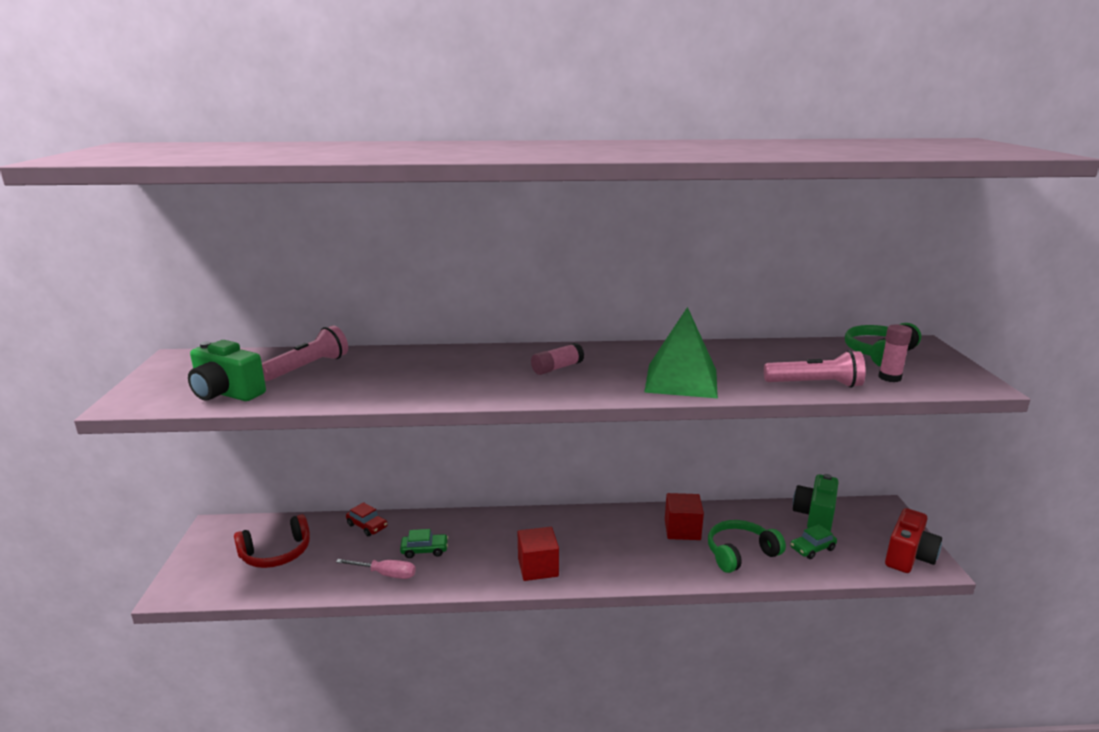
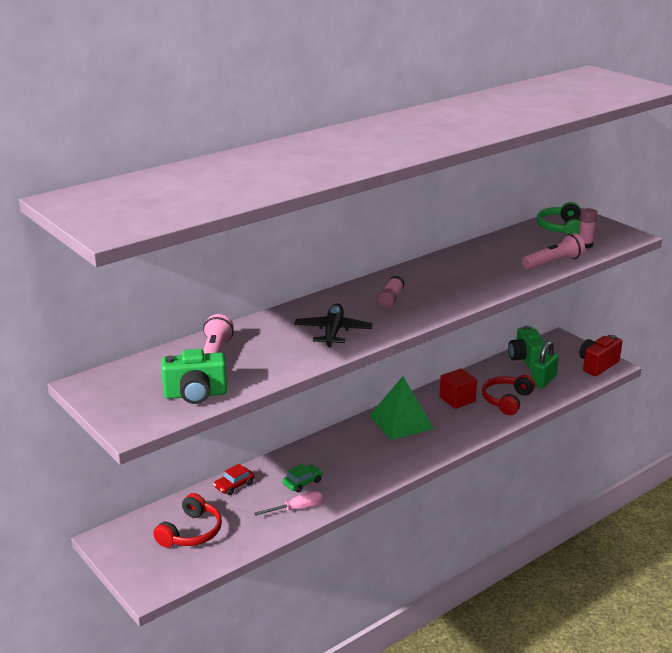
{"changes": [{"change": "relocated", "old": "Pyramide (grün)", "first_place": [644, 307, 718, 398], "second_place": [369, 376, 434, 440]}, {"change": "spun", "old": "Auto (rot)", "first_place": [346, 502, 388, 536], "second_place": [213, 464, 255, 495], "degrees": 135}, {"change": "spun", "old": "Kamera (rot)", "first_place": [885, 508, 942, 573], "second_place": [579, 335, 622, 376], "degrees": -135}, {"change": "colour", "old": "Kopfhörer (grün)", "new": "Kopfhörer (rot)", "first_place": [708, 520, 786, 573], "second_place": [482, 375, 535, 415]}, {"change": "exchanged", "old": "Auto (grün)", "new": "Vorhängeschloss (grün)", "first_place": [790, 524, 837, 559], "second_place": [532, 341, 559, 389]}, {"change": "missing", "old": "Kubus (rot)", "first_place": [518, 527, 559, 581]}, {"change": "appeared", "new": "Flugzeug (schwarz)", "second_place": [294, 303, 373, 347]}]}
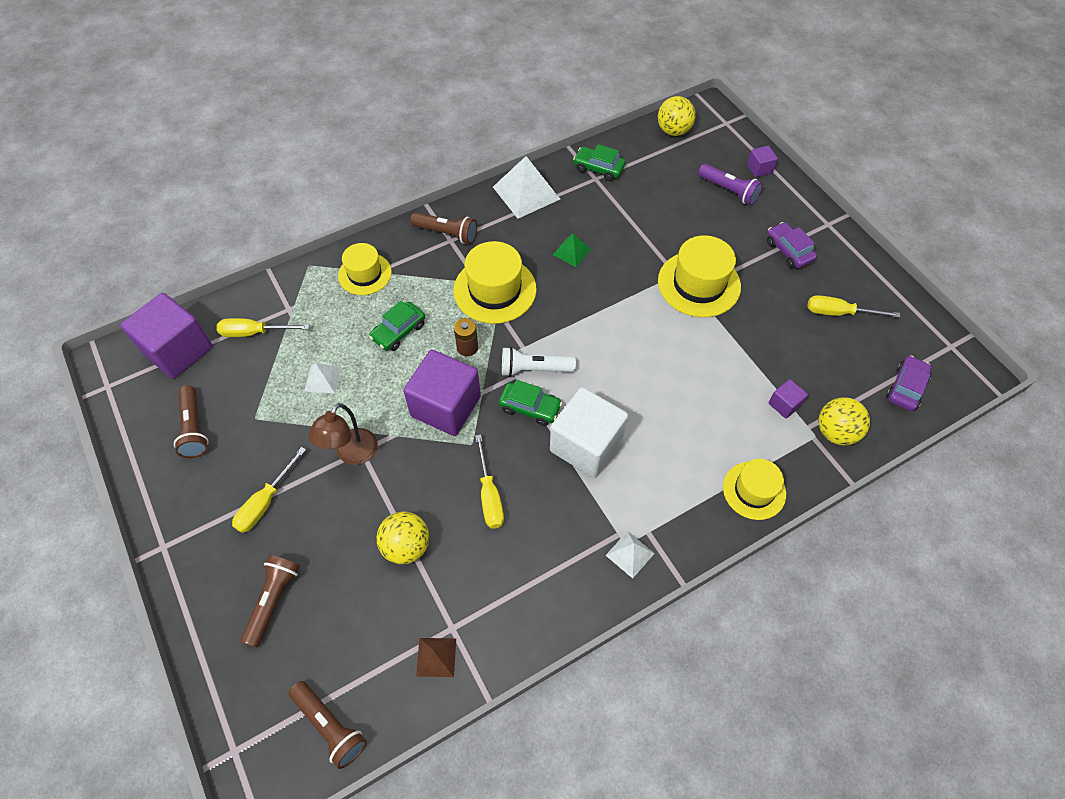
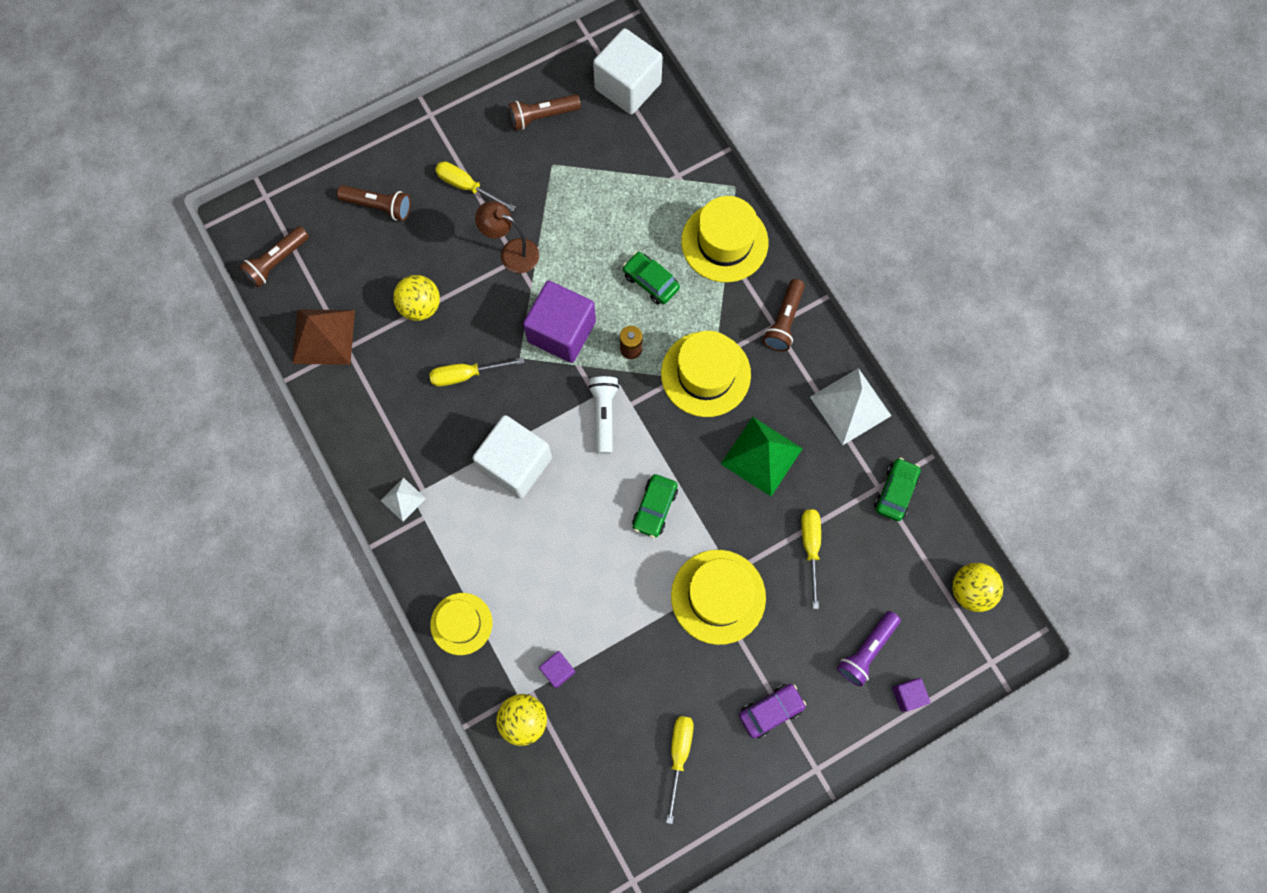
{"changes": [{"change": "size", "old": "Pyramide (grün)", "first_place": [553, 234, 591, 267], "second_place": [721, 417, 803, 496], "factor": 1.87}, {"change": "size", "old": "Hut (gelb)", "first_place": [338, 243, 392, 295], "second_place": [681, 196, 769, 282], "factor": 1.54}, {"change": "colour", "old": "Kubus (lila)", "new": "Kubus (weiß)", "first_place": [120, 293, 213, 379], "second_place": [593, 28, 663, 115]}, {"change": "relocated", "old": "Schraubenzieher (gelb)", "first_place": [216, 318, 309, 337], "second_place": [801, 509, 821, 609]}, {"change": "missing", "old": "Auto (lila)", "first_place": [886, 356, 932, 411]}, {"change": "missing", "old": "Pyramide (weiß)", "first_place": [304, 363, 341, 393]}, {"change": "relocated", "old": "Auto (grün)", "first_place": [499, 380, 562, 426], "second_place": [632, 474, 678, 538]}, {"change": "size", "old": "Pyramide (braun)", "first_place": [416, 638, 456, 677], "second_place": [292, 309, 355, 365], "factor": 1.87}]}
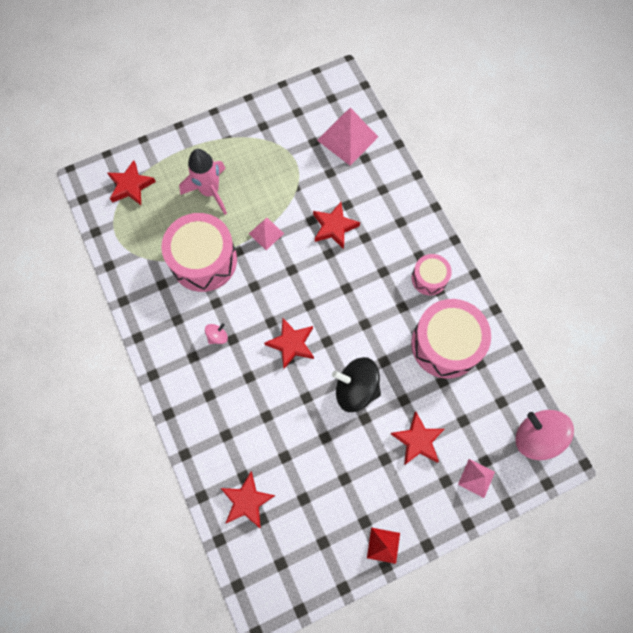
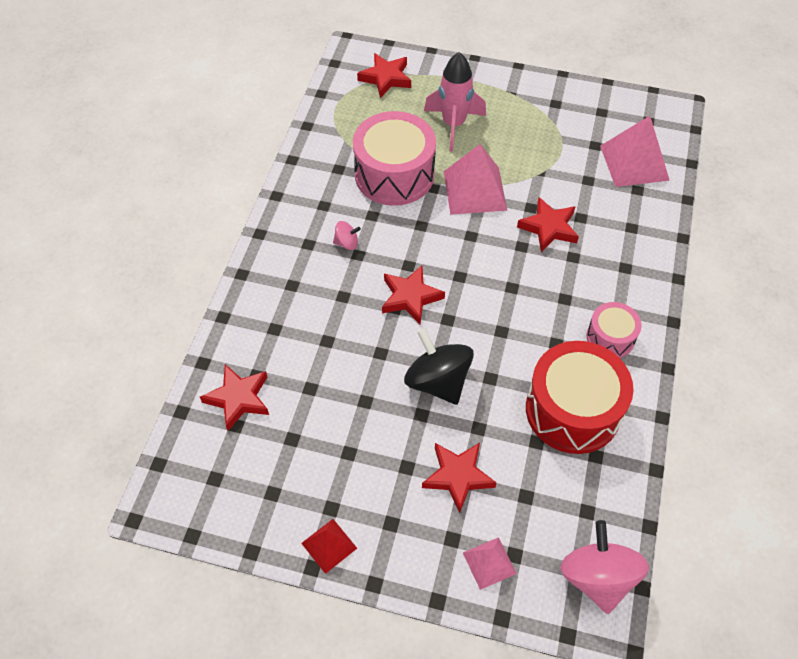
{"changes": [{"change": "size", "old": "Pyramide (rosa)", "first_place": [249, 218, 284, 250], "second_place": [444, 144, 507, 215], "factor": 1.8}, {"change": "colour", "old": "Trommel (rosa)", "new": "Trommel (rot)", "first_place": [411, 299, 491, 379], "second_place": [526, 341, 634, 454]}]}
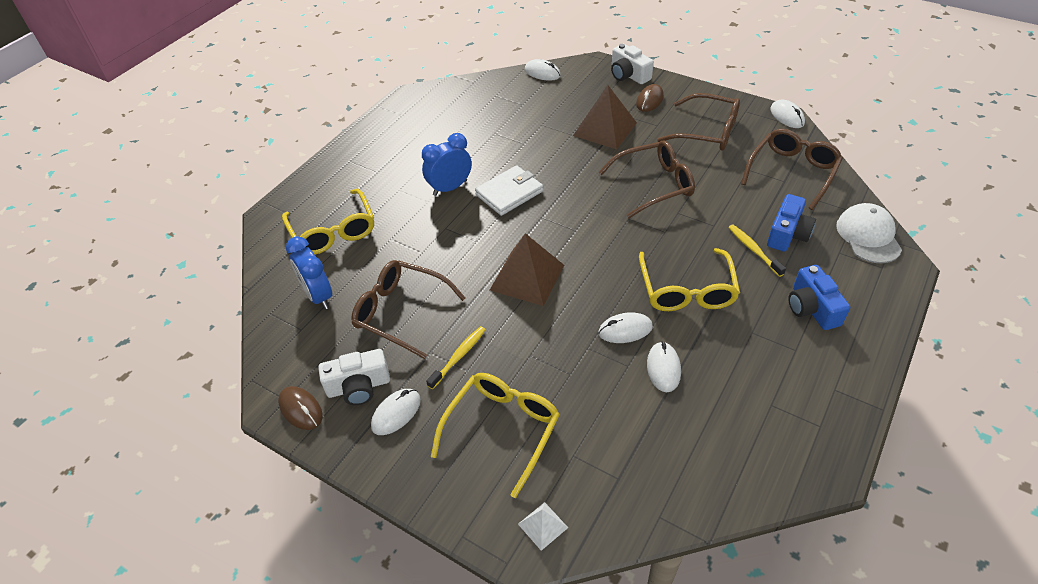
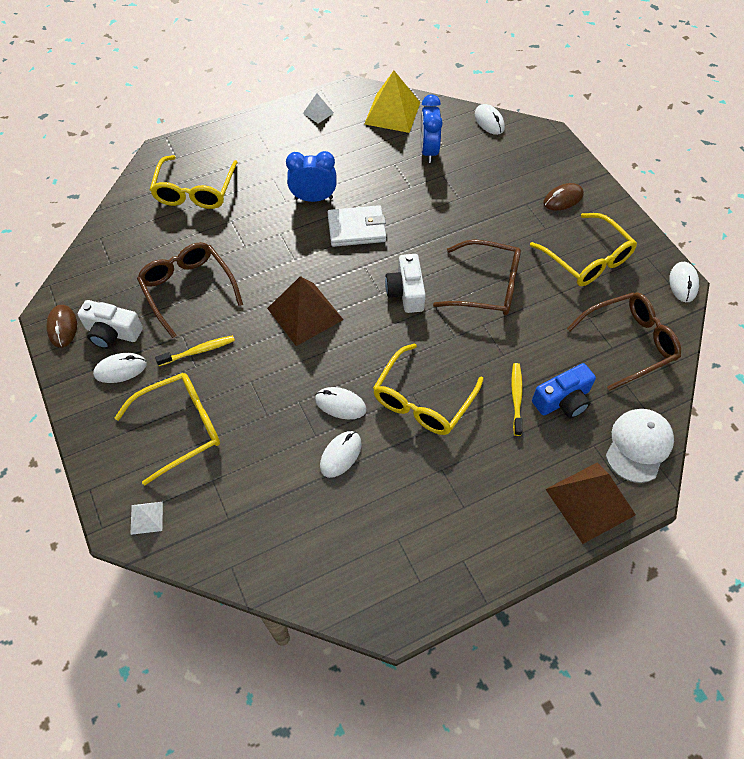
{"changes": [{"change": "relocated", "old": "Kamera (weiß)", "first_place": [611, 44, 654, 84], "second_place": [385, 254, 426, 313]}, {"change": "relocated", "old": "Pyramide (braun)", "first_place": [573, 85, 637, 149], "second_place": [545, 463, 636, 544]}, {"change": "colour", "old": "Brille (braun)", "new": "Brille (gelb)", "first_place": [657, 93, 740, 151], "second_place": [530, 213, 637, 286]}, {"change": "relocated", "old": "Wecker (blau)", "first_place": [286, 236, 332, 309], "second_place": [420, 94, 443, 163]}, {"change": "missing", "old": "Kamera (blau)", "first_place": [789, 265, 850, 330]}, {"change": "appeared", "new": "Pyramide (gelb)", "second_place": [364, 71, 420, 133]}, {"change": "appeared", "new": "Pyramide (weiß)", "second_place": [303, 94, 334, 124]}]}
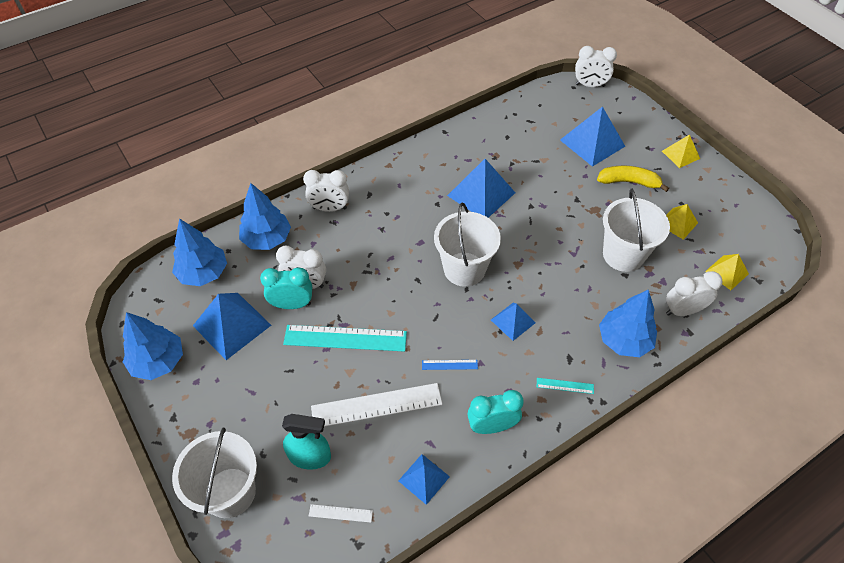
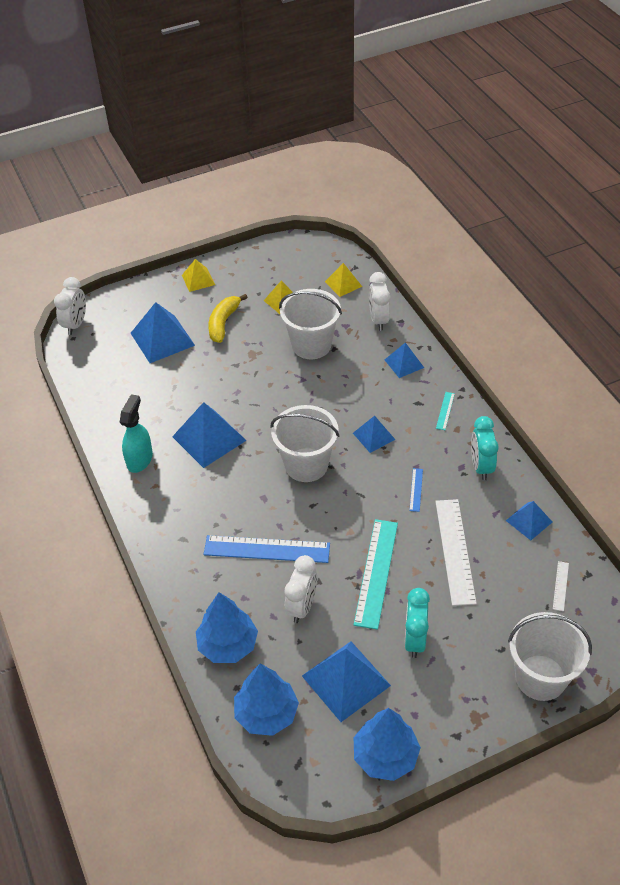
{"changes": [{"change": "missing", "old": "Wecker (weiß)", "first_place": [303, 170, 349, 212]}, {"change": "relocated", "old": "Wecker (türkis)", "first_place": [260, 267, 312, 309], "second_place": [404, 588, 430, 658]}, {"change": "exchanged", "old": "Baum (blau)", "new": "Pyramide (blau)", "first_place": [599, 289, 657, 357], "second_place": [384, 343, 424, 378]}, {"change": "relocated", "old": "Sprühflasche (türkis)", "first_place": [282, 414, 331, 470], "second_place": [120, 394, 153, 473]}, {"change": "appeared", "new": "Lineal (blau)", "second_place": [204, 535, 330, 563]}]}
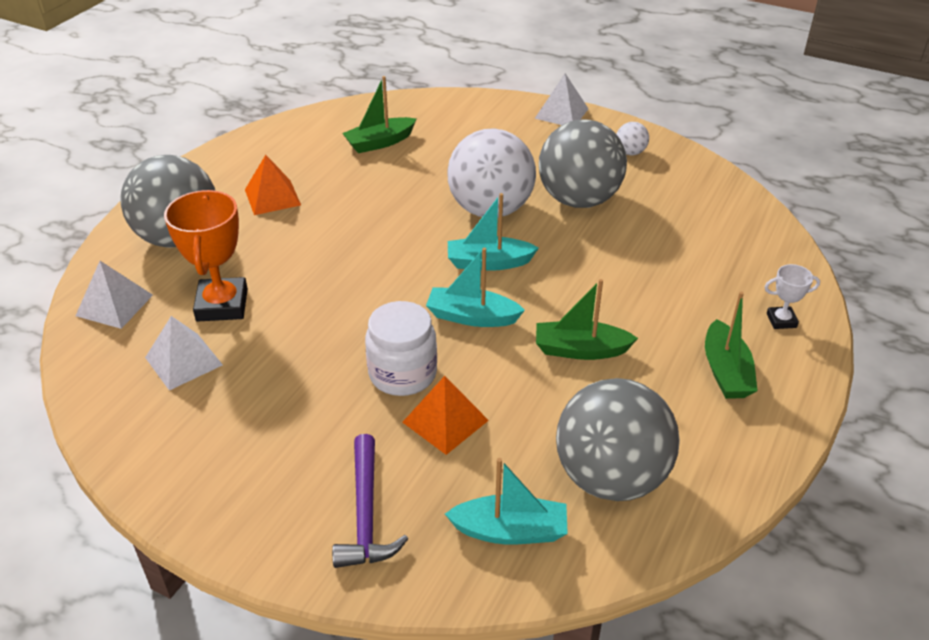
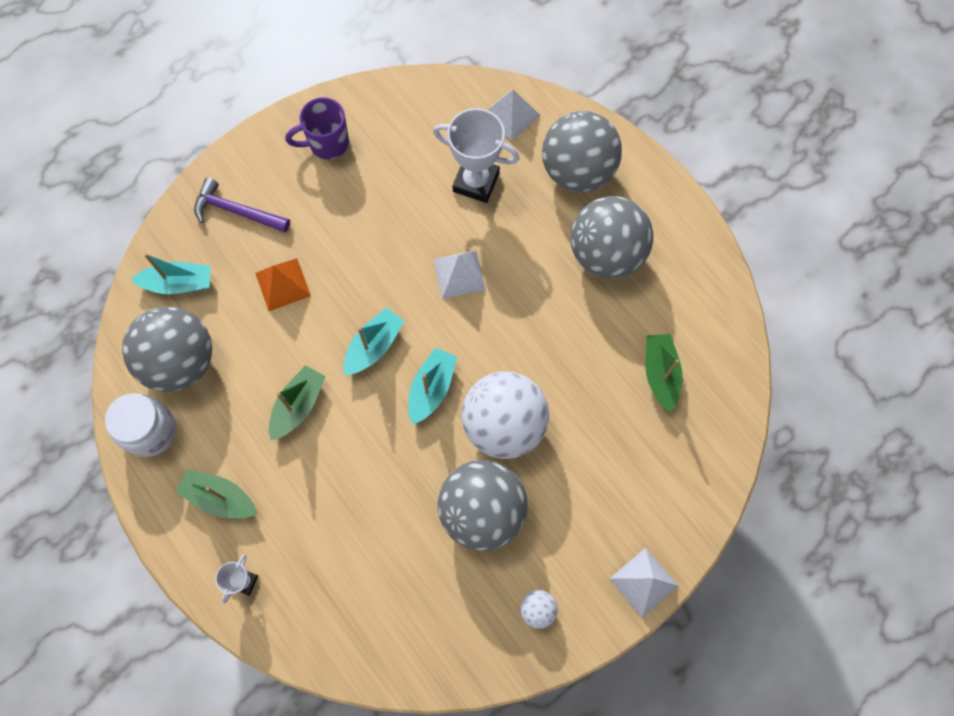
{"changes": [{"change": "exchanged", "old": "Pyramide (orange)", "new": "Ball (grau)", "first_place": [245, 155, 301, 215], "second_place": [570, 196, 653, 279]}, {"change": "colour", "old": "Pokal (orange)", "new": "Pokal (weiß)", "first_place": [164, 190, 248, 322], "second_place": [433, 108, 520, 203]}, {"change": "relocated", "old": "Einmachglas (weiß)", "first_place": [365, 301, 437, 396], "second_place": [105, 393, 176, 457]}, {"change": "relocated", "old": "Pyramide (weiß)", "first_place": [145, 316, 223, 391], "second_place": [434, 251, 486, 299]}, {"change": "spun", "old": "Boot (türkis)", "first_place": [445, 458, 568, 545], "second_place": [131, 253, 211, 294], "degrees": -120}, {"change": "appeared", "new": "Tasse (lila)", "second_place": [285, 97, 349, 159]}]}
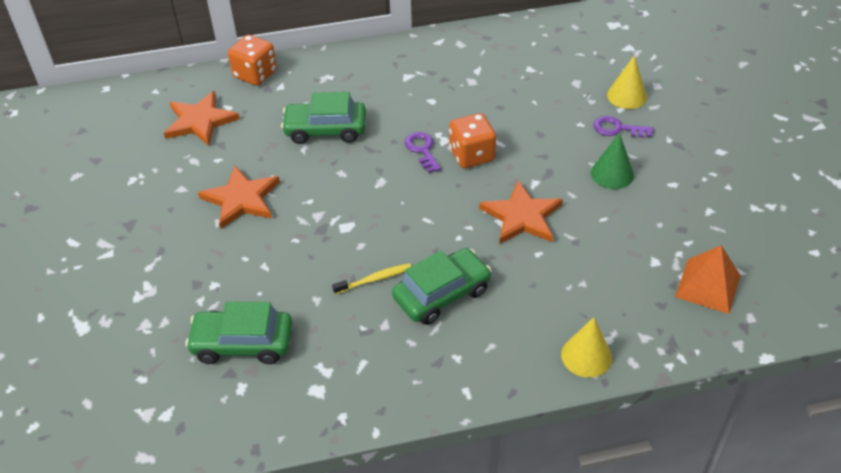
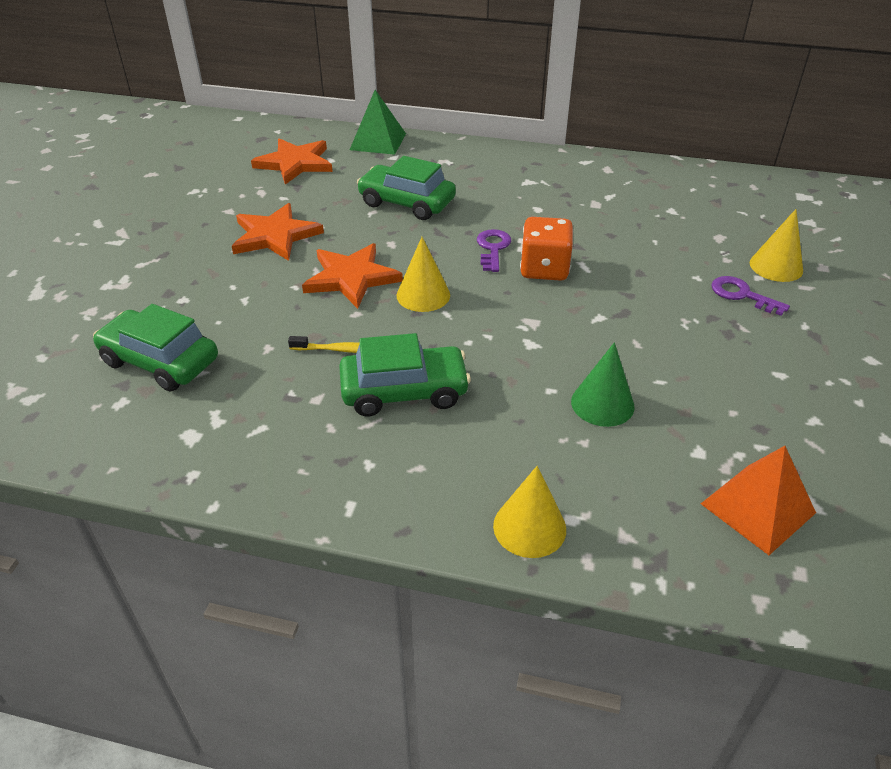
{"changes": [{"change": "exchanged", "old": "Spielwürfel (orange)", "new": "Pyramide (grün)", "first_place": [228, 35, 277, 86], "second_place": [350, 90, 406, 155]}, {"change": "relocated", "old": "Kegel (grün)", "first_place": [591, 133, 634, 189], "second_place": [571, 342, 635, 427]}, {"change": "relocated", "old": "Stern (orange)", "first_place": [479, 180, 563, 244], "second_place": [302, 243, 403, 309]}, {"change": "appeared", "new": "Kegel (gelb)", "second_place": [397, 237, 450, 312]}]}
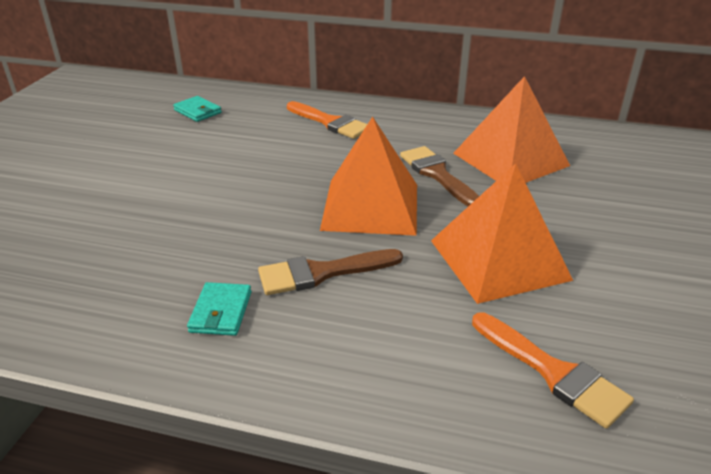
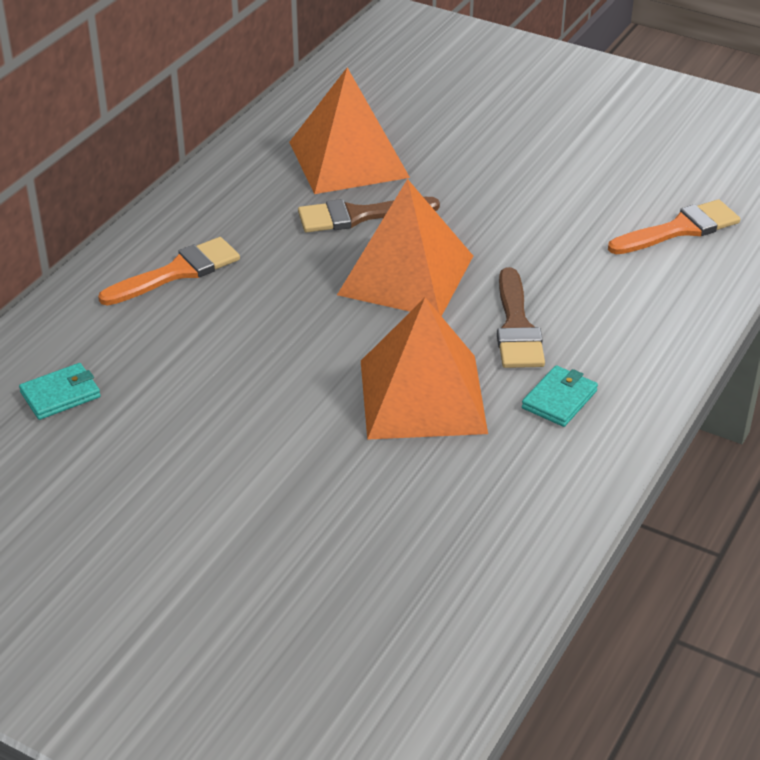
{"changes": [{"change": "relocated", "old": "Pyramide (orange)", "first_place": [431, 163, 573, 304], "second_place": [361, 297, 488, 440]}, {"change": "spun", "old": "Geldbörse (türkis)", "first_place": [187, 282, 251, 336], "second_place": [522, 365, 598, 427], "degrees": -75}]}
